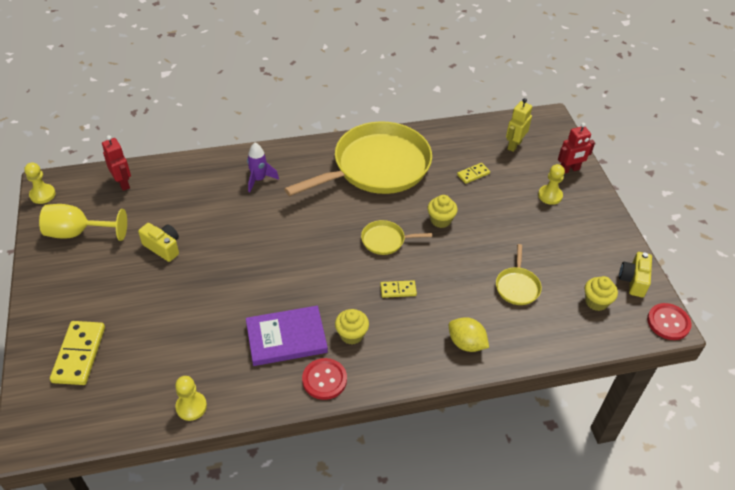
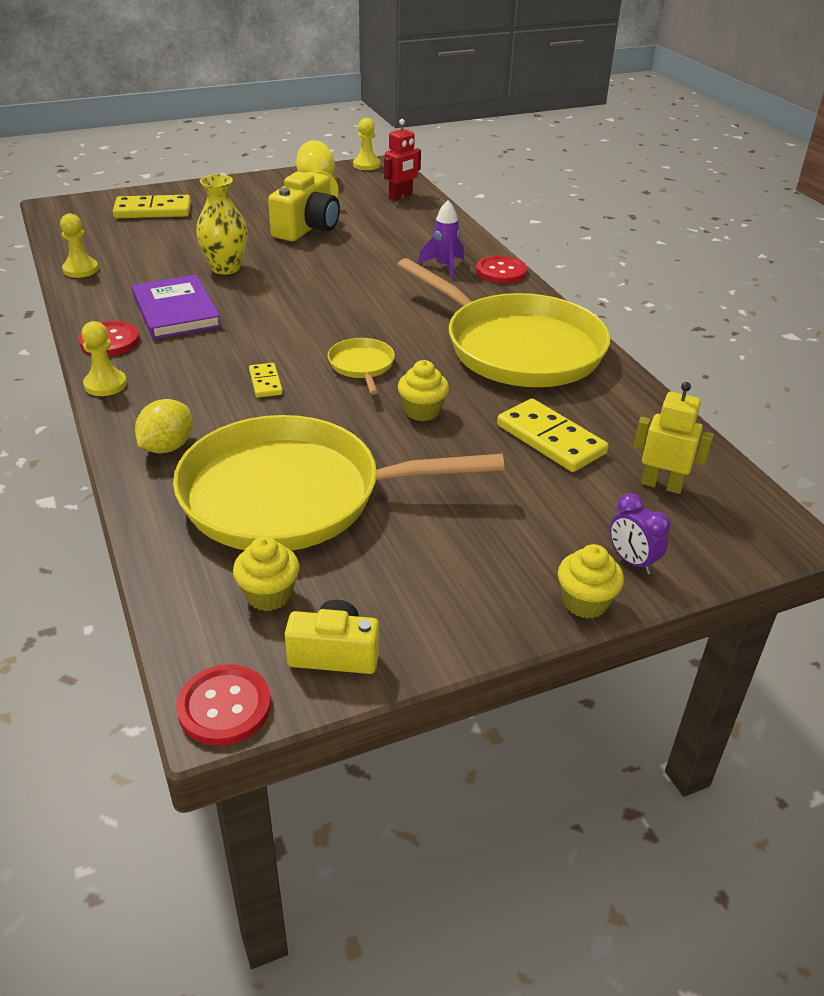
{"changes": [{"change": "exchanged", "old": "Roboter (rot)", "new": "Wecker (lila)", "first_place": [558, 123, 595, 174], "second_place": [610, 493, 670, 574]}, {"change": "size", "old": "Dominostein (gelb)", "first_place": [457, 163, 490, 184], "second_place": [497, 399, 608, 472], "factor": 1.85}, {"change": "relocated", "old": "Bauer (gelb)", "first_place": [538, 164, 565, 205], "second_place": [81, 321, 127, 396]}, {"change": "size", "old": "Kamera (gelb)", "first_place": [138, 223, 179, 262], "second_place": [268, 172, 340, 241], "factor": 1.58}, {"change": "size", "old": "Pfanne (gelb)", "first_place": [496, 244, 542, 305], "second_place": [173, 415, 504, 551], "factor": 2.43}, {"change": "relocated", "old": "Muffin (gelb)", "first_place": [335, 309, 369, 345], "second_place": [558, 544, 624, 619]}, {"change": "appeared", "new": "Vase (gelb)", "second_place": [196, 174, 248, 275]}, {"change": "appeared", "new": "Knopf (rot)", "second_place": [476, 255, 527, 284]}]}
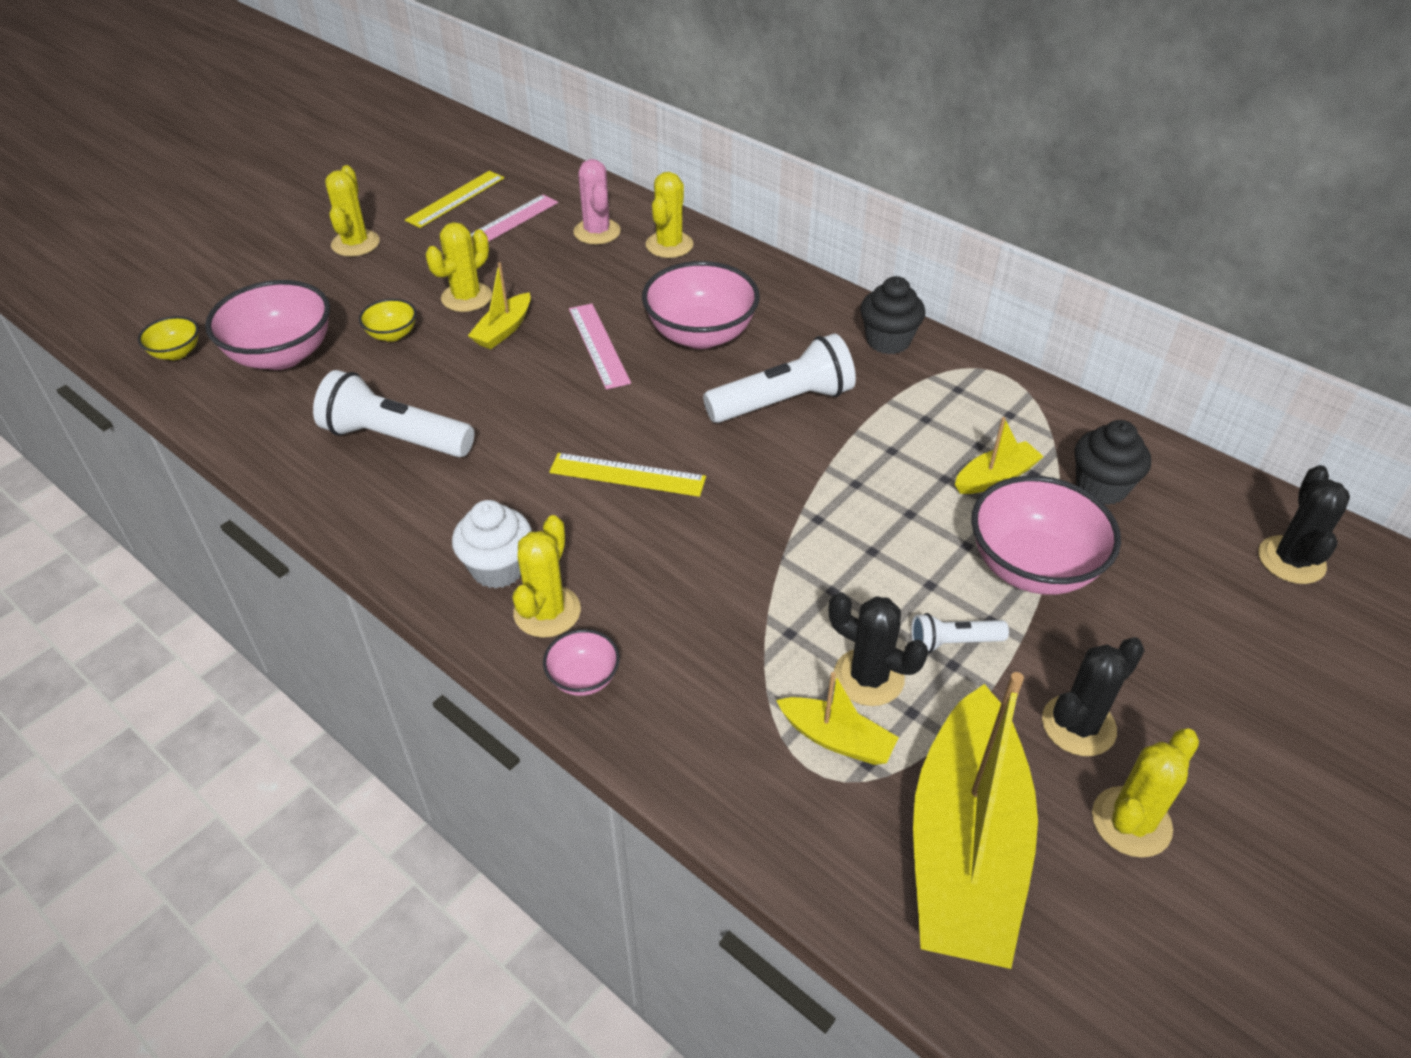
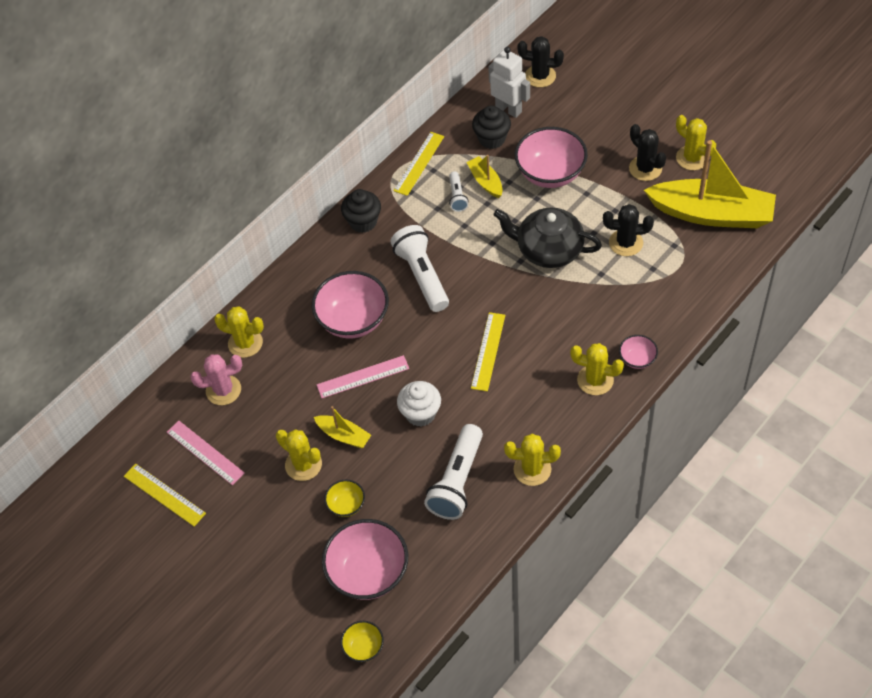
{"changes": [{"change": "relocated", "old": "Kaktus (gelb)", "first_place": [325, 165, 380, 257], "second_place": [504, 434, 561, 486]}, {"change": "relocated", "old": "Muffin (weiß)", "first_place": [452, 500, 532, 589], "second_place": [397, 381, 441, 427]}, {"change": "spun", "old": "Kaktus (schwarz)", "first_place": [829, 592, 928, 706], "second_place": [603, 204, 654, 256], "degrees": 60}, {"change": "relocated", "old": "Taschenlampe (weiß)", "first_place": [911, 613, 1009, 654], "second_place": [449, 171, 468, 212]}, {"change": "missing", "old": "Boot (gelb)", "first_place": [776, 672, 899, 765]}, {"change": "appeared", "new": "Roboter (weiß)", "second_place": [488, 47, 530, 118]}, {"change": "appeared", "new": "Lineal (gelb)", "second_place": [393, 132, 444, 196]}, {"change": "appeared", "new": "Teekanne (schwarz)", "second_place": [493, 208, 602, 268]}]}
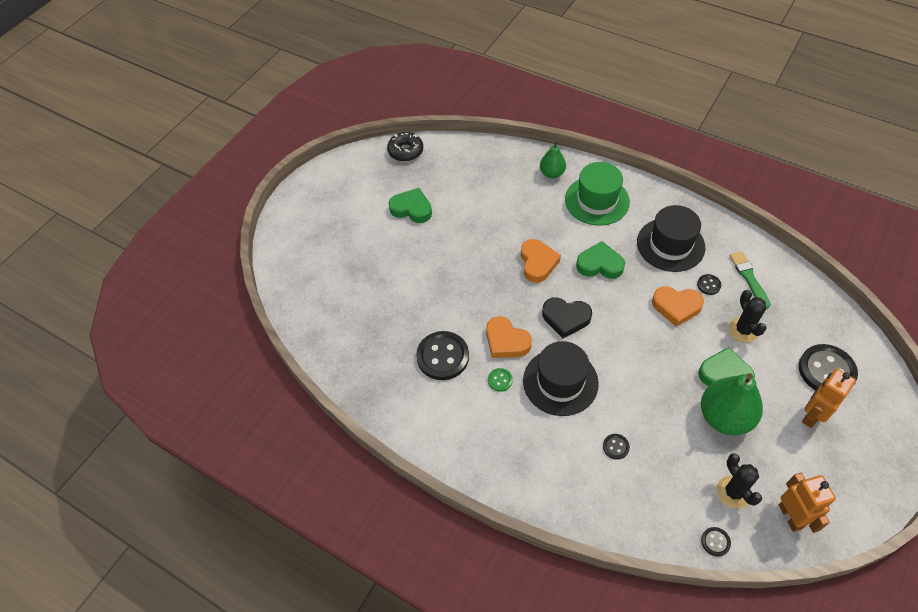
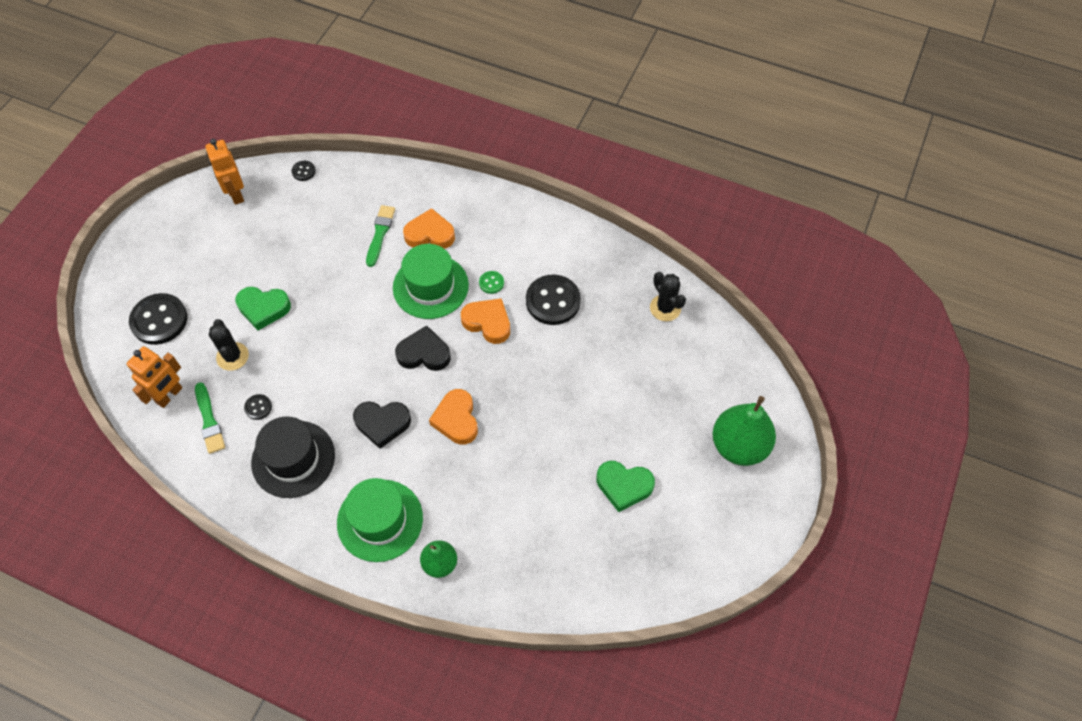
{"changes": [{"change": "missing", "old": "Donut (schwarz)", "first_place": [387, 132, 423, 162]}, {"change": "colour", "old": "Herz (grün)", "new": "Herz (schwarz)", "first_place": [576, 241, 625, 279], "second_place": [353, 401, 411, 449]}, {"change": "relocated", "old": "Herz (orange)", "first_place": [652, 286, 704, 327], "second_place": [403, 208, 455, 249]}, {"change": "colour", "old": "Hut (schwarz)", "new": "Hut (grün)", "first_place": [523, 341, 599, 416], "second_place": [393, 244, 469, 319]}, {"change": "relocated", "old": "Roboter (orange)", "first_place": [802, 369, 856, 428], "second_place": [127, 346, 182, 408]}, {"change": "relocated", "old": "Birne (grün)", "first_place": [701, 373, 763, 435], "second_place": [712, 396, 776, 466]}, {"change": "exchanged", "old": "Knopf (schwarz)", "new": "Pinsel (grün)", "first_place": [603, 434, 630, 460], "second_place": [366, 205, 395, 267]}, {"change": "relocated", "old": "Kaktus (schwarz)", "first_place": [717, 453, 762, 509], "second_place": [650, 272, 686, 321]}]}
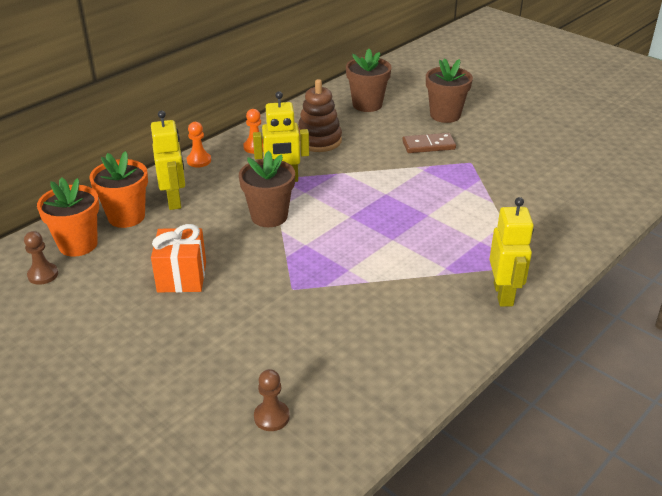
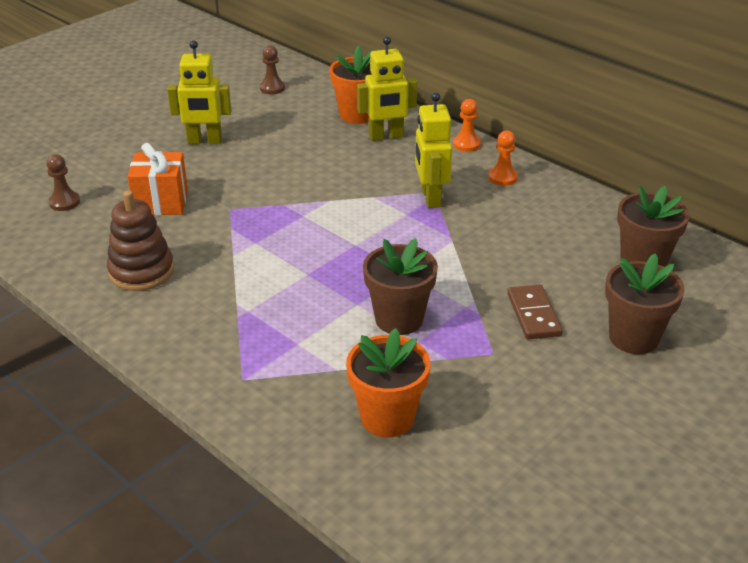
{"changes": [{"change": "relocated", "old": "Stapelspielzeug (braun)", "first_place": [298, 79, 342, 152], "second_place": [107, 191, 174, 291]}, {"change": "relocated", "old": "Blumentopf (braun)", "first_place": [239, 150, 295, 227], "second_place": [363, 238, 438, 335]}, {"change": "relocated", "old": "Blumentopf (orange)", "first_place": [37, 177, 99, 257], "second_place": [346, 328, 431, 437]}, {"change": "relocated", "old": "Roboter (gelb)", "first_place": [489, 197, 534, 306], "second_place": [167, 41, 232, 144]}, {"change": "relocated", "old": "Geschenk (orange)", "first_place": [151, 224, 206, 293], "second_place": [127, 143, 188, 215]}]}
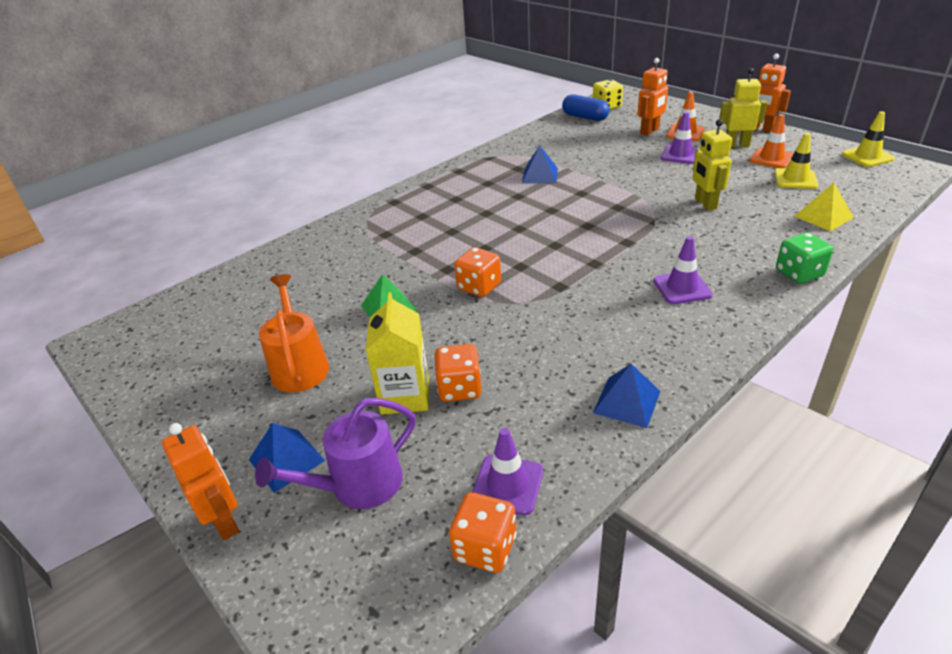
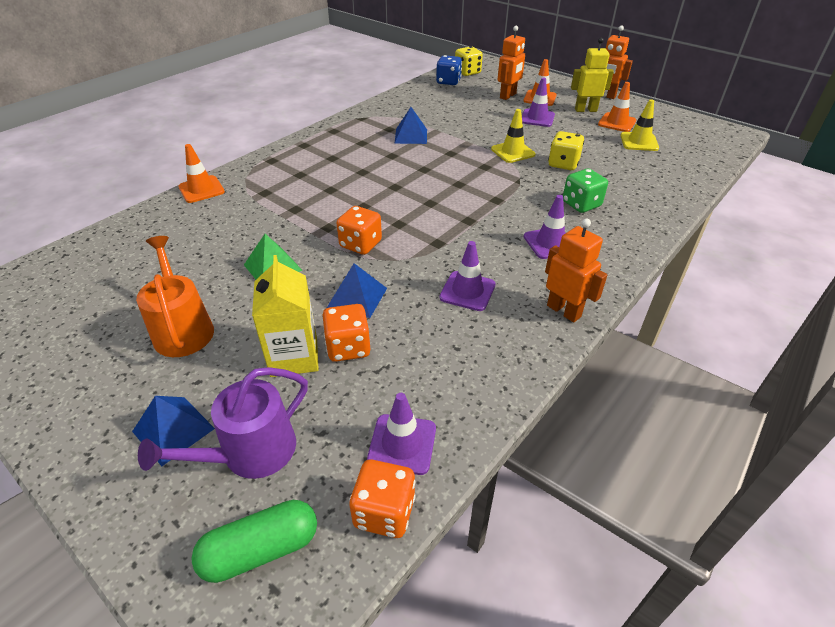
{"changes": [{"change": "exchanged", "old": "Kapsel (blau)", "new": "Spielwürfel (blau)", "first_place": [562, 94, 610, 121], "second_place": [436, 55, 462, 85]}, {"change": "relocated", "old": "Leitkegel (gelb)", "first_place": [842, 111, 895, 167], "second_place": [491, 109, 535, 163]}, {"change": "exchanged", "old": "Roboter (gelb)", "new": "Spielwürfel (gelb)", "first_place": [692, 119, 732, 211], "second_place": [548, 131, 584, 170]}, {"change": "missing", "old": "Pyramide (gelb)", "first_place": [794, 183, 854, 231]}, {"change": "relocated", "old": "Spielwürfel (grün)", "first_place": [776, 232, 833, 284], "second_place": [563, 168, 608, 213]}, {"change": "relocated", "old": "Pyramide (blau)", "first_place": [593, 364, 660, 428], "second_place": [327, 263, 387, 318]}, {"change": "relocated", "old": "Roboter (orange)", "first_place": [162, 423, 239, 540], "second_place": [545, 218, 607, 322]}, {"change": "appeared", "new": "Leitkegel (orange)", "second_place": [178, 144, 225, 203]}, {"change": "appeared", "new": "Leitkegel (lila)", "second_place": [439, 241, 496, 311]}, {"change": "appeared", "new": "Kapsel (grün)", "second_place": [192, 500, 317, 583]}]}
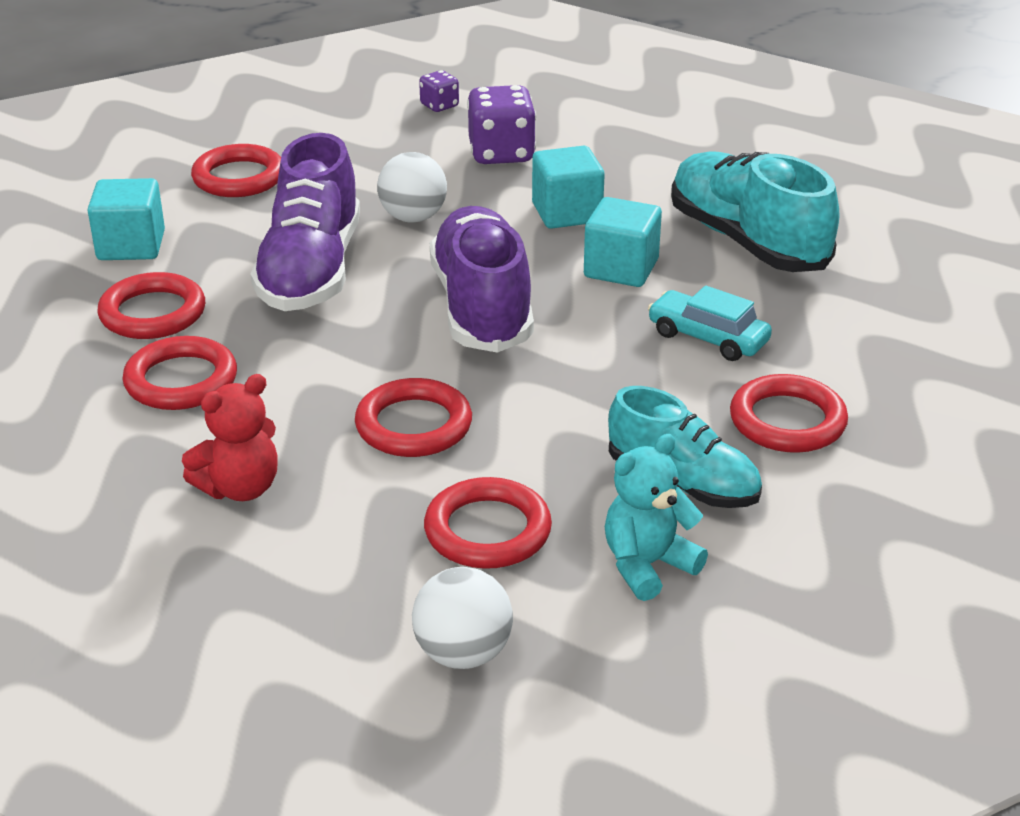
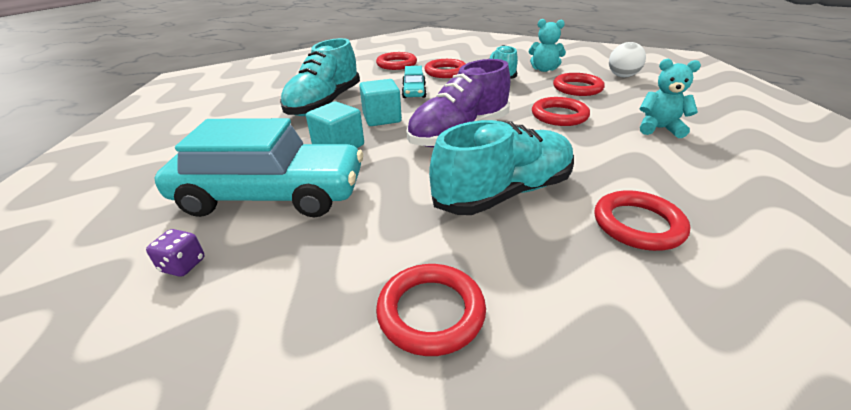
{"changes": [{"change": "exchanged", "old": "Spielwürfel (lila)", "new": "Auto (türkis)", "first_place": [467, 85, 536, 164], "second_place": [154, 118, 363, 217]}, {"change": "colour", "old": "Schuh (lila)", "new": "Schuh (türkis)", "first_place": [251, 133, 360, 311], "second_place": [429, 120, 574, 215]}, {"change": "missing", "old": "Ball (weiß)", "first_place": [377, 152, 447, 223]}, {"change": "missing", "old": "Kubus (türkis)", "first_place": [88, 178, 165, 260]}, {"change": "relocated", "old": "Ring (rot)", "first_place": [123, 336, 237, 410], "second_place": [376, 52, 417, 70]}, {"change": "colour", "old": "Teddybär (rot)", "new": "Teddybär (türkis)", "first_place": [182, 374, 278, 501], "second_place": [639, 59, 701, 138]}]}
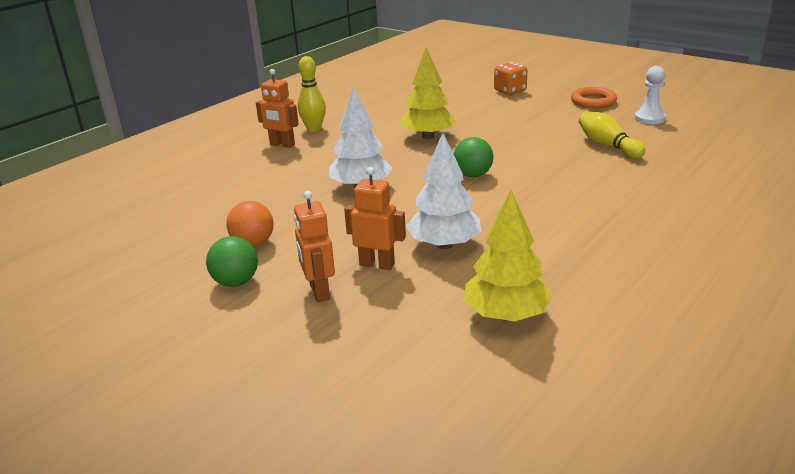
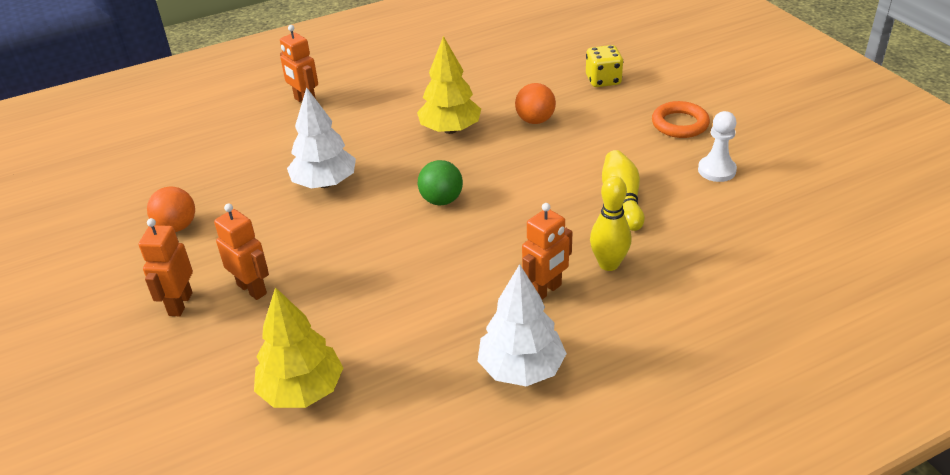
{"changes": [{"change": "relocated", "old": "Bowlingkegel (gelb)", "first_place": [298, 56, 326, 132], "second_place": [590, 176, 632, 271]}, {"change": "colour", "old": "Spielwürfel (orange)", "new": "Spielwürfel (gelb)", "first_place": [494, 62, 528, 95], "second_place": [586, 45, 623, 87]}, {"change": "relocated", "old": "Baum (weiß)", "first_place": [406, 133, 481, 249], "second_place": [478, 264, 567, 386]}, {"change": "missing", "old": "Ball (grün)", "first_place": [206, 236, 258, 287]}, {"change": "appeared", "new": "Ball (orange)", "second_place": [515, 83, 556, 124]}, {"change": "appeared", "new": "Roboter (orange)", "second_place": [522, 203, 572, 299]}]}
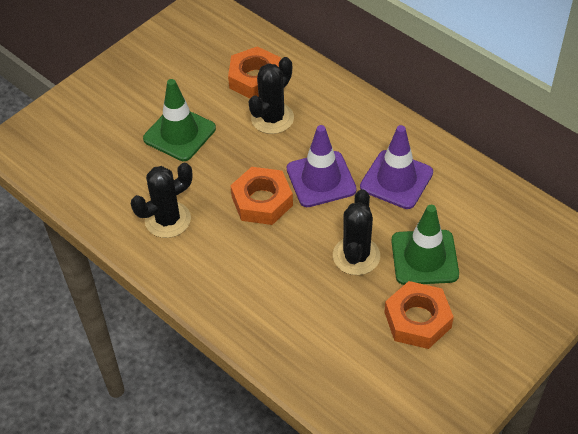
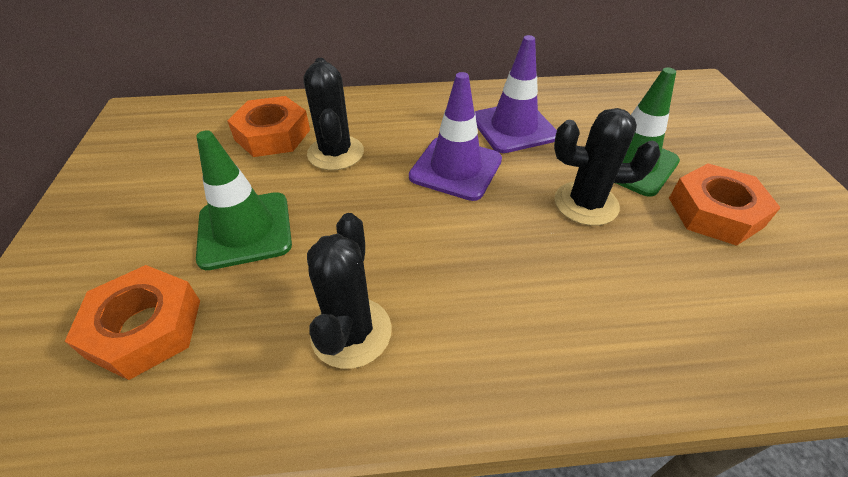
{"changes": [{"change": "relocated", "old": "Sechskantmutter (orange)", "first_place": [230, 167, 293, 225], "second_place": [65, 265, 200, 380]}, {"change": "spun", "old": "Kaktus (schwarz)", "first_place": [333, 189, 380, 275], "second_place": [554, 108, 661, 226], "degrees": -45}]}
